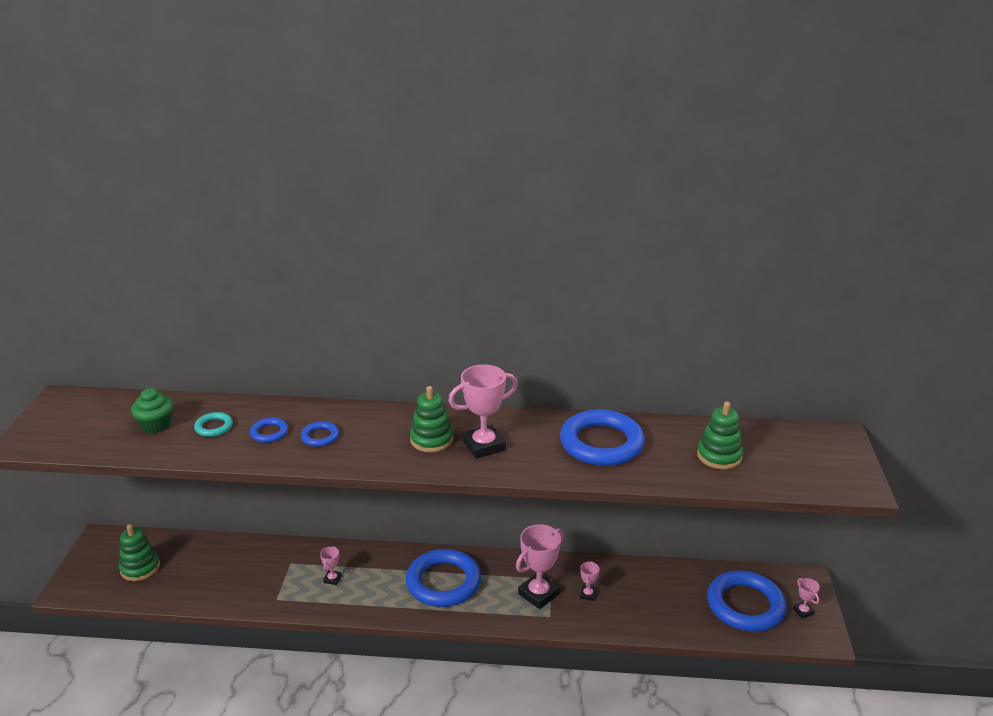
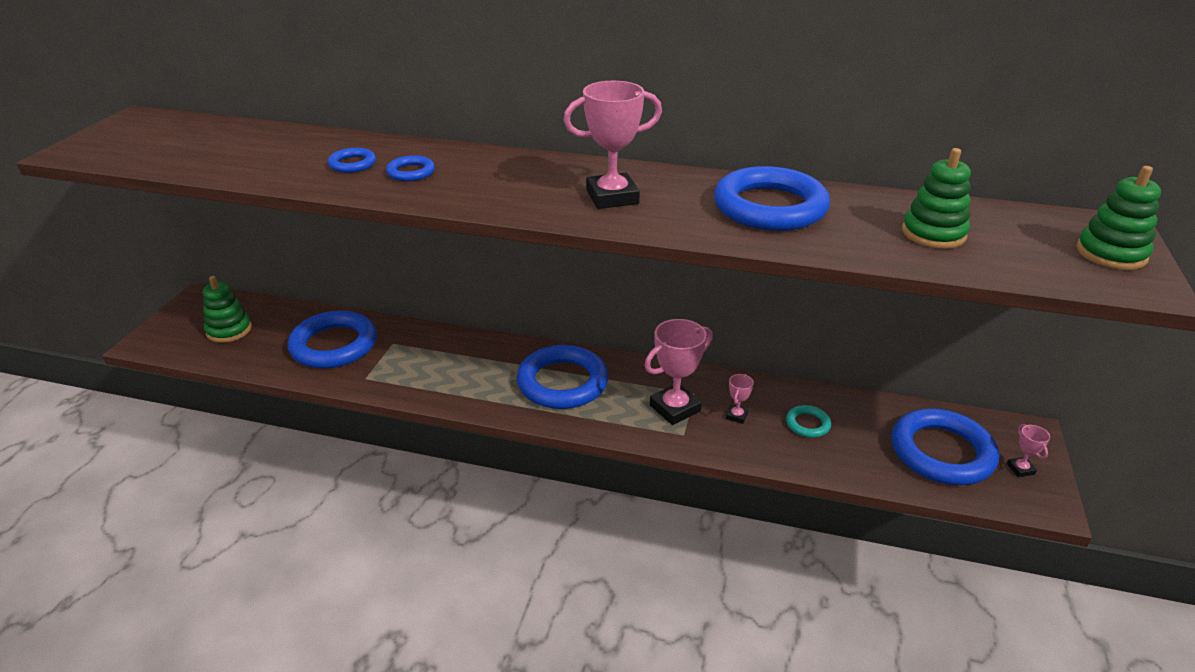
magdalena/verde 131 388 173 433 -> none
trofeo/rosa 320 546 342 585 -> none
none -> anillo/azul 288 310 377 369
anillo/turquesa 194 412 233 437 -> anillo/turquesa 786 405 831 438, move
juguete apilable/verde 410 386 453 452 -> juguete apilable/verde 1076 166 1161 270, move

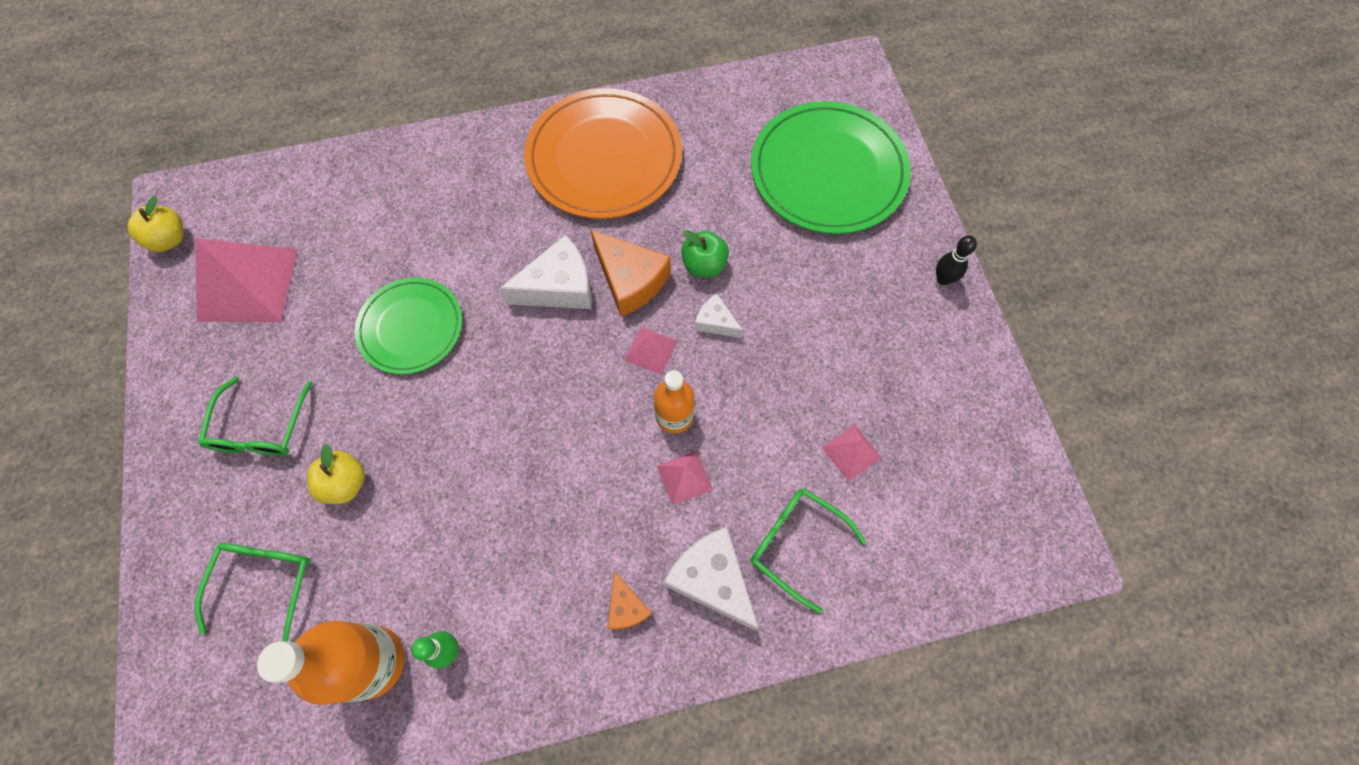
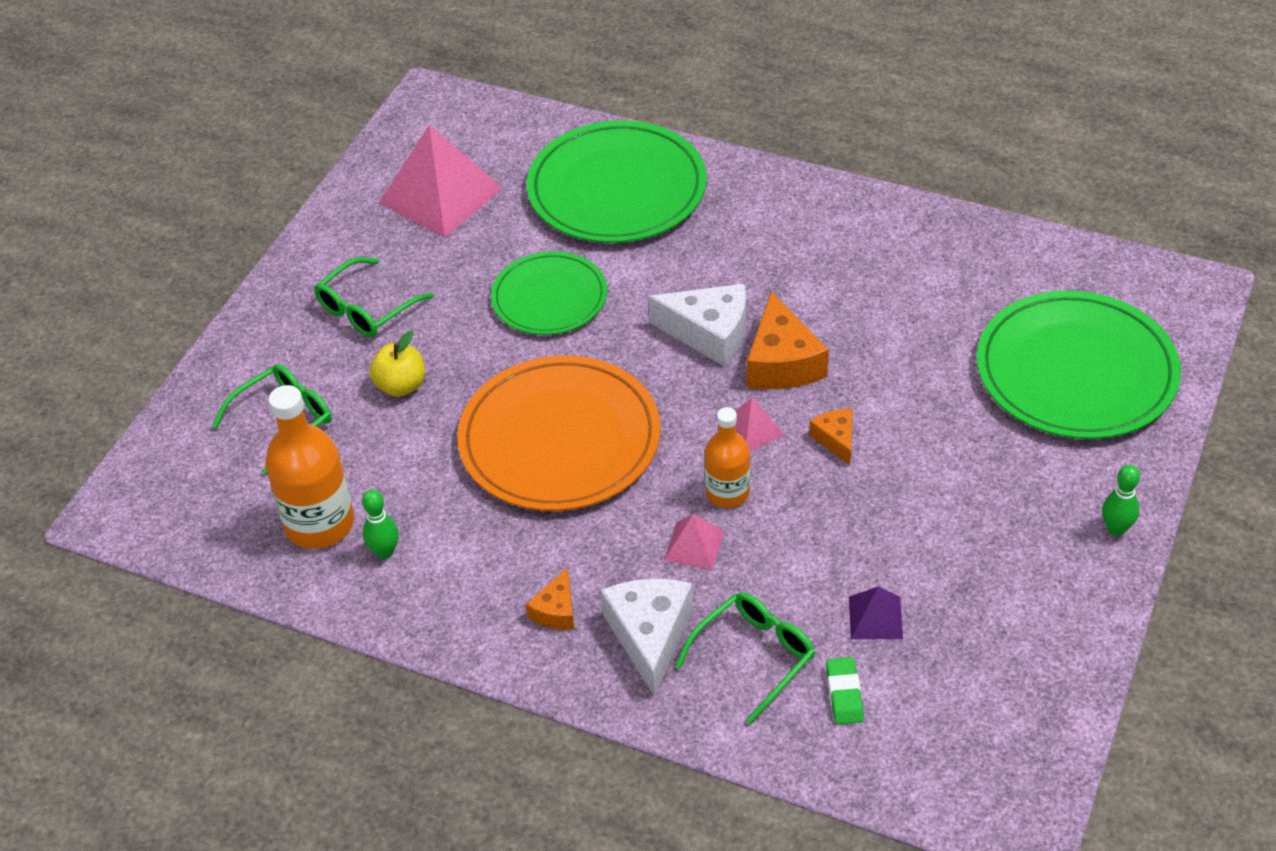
manzana/amarillo 128 196 184 252 -> none
manzana/verde 681 230 729 277 -> none
none -> plato/verde 526 120 707 243
none -> goma de borrar/verde 826 657 864 724
plato/naranja 524 88 682 219 -> plato/naranja 457 355 661 511, move
queso/blanco 695 294 743 338 -> queso/naranja 809 409 853 465
pirámide/rosa 822 425 882 482 -> pirámide/morado 849 586 903 639
bolo/negro 936 235 977 285 -> bolo/verde 1102 465 1140 536
gafas/verde 751 488 866 614 -> gafas/verde 675 592 815 724, 60 degrees clockwise

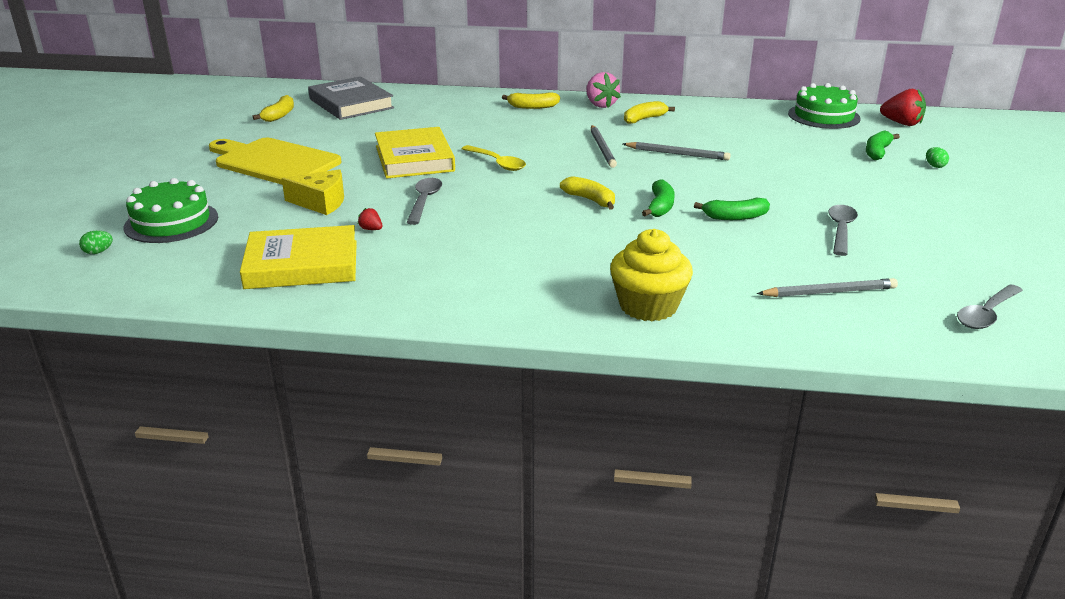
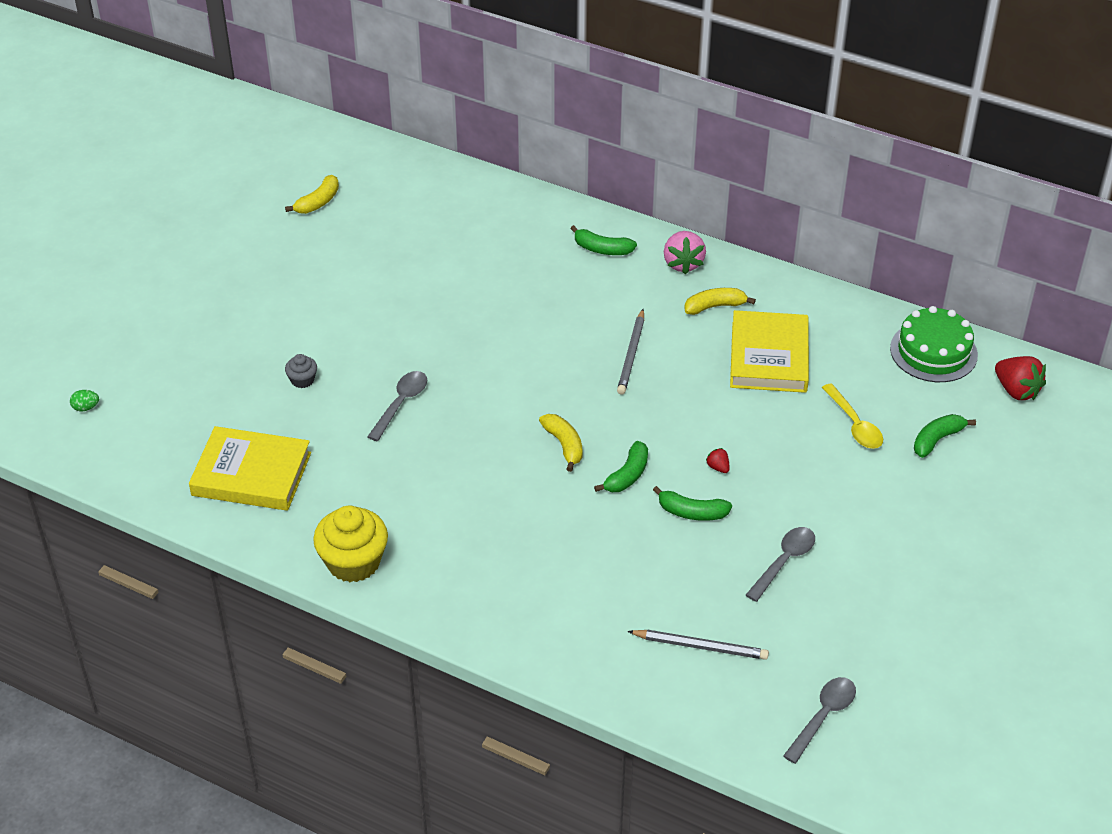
tarta/verde 124 178 218 243 -> none
tabla de cortar/amarillo 209 138 341 184 -> none
libro/gris 308 76 394 120 -> none
lápiz/gris 623 142 731 160 -> none
huevo/verde 926 147 949 168 -> none
fresa/rojo 357 208 382 230 -> fresa/rojo 706 448 730 473, move
libro/amarillo 375 127 455 178 -> libro/amarillo 730 310 809 393, move
cuchara/amarillo 462 145 526 171 -> cuchara/amarillo 822 383 883 449, move
magdalena/amarillo 610 229 693 321 -> magdalena/amarillo 313 506 388 582, move
queso/amarillo 282 169 344 215 -> magdalena/gris 285 354 317 388
plátano/amarillo 502 92 560 109 -> plátano/verde 570 225 637 255
cuchara/gris 957 284 1023 329 -> cuchara/gris 783 677 856 764, 150 degrees clockwise

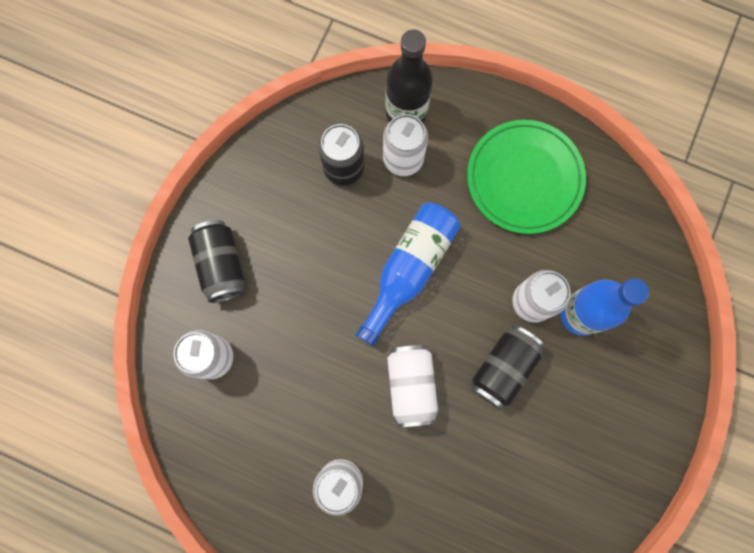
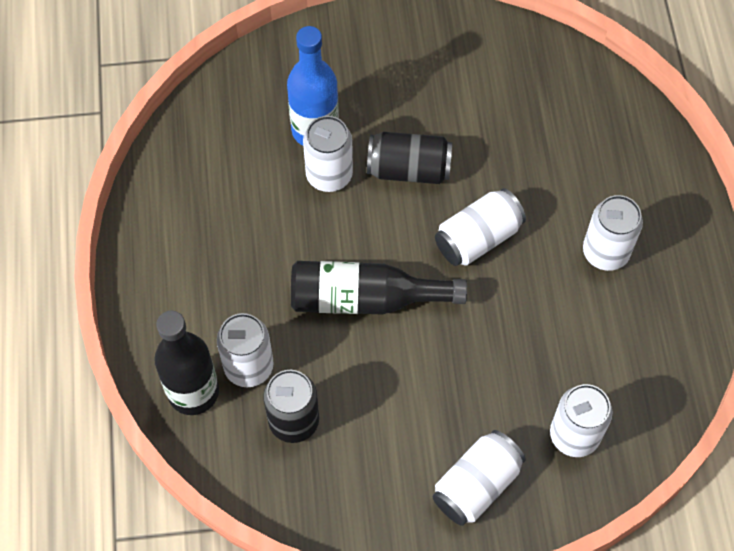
plato/verde 467 120 586 234 -> none
lata/negro 188 220 245 303 -> lata/blanco 433 430 526 526
botella/azul 356 202 461 346 -> botella/negro 291 261 467 314

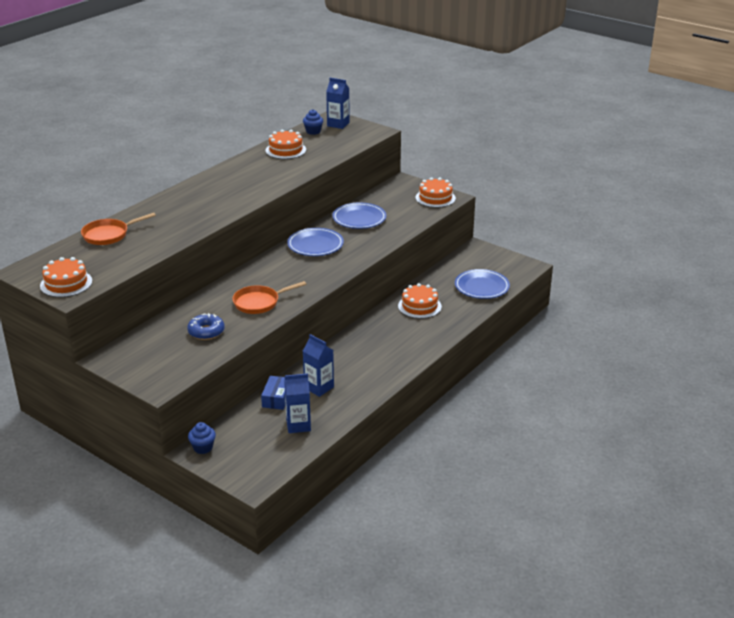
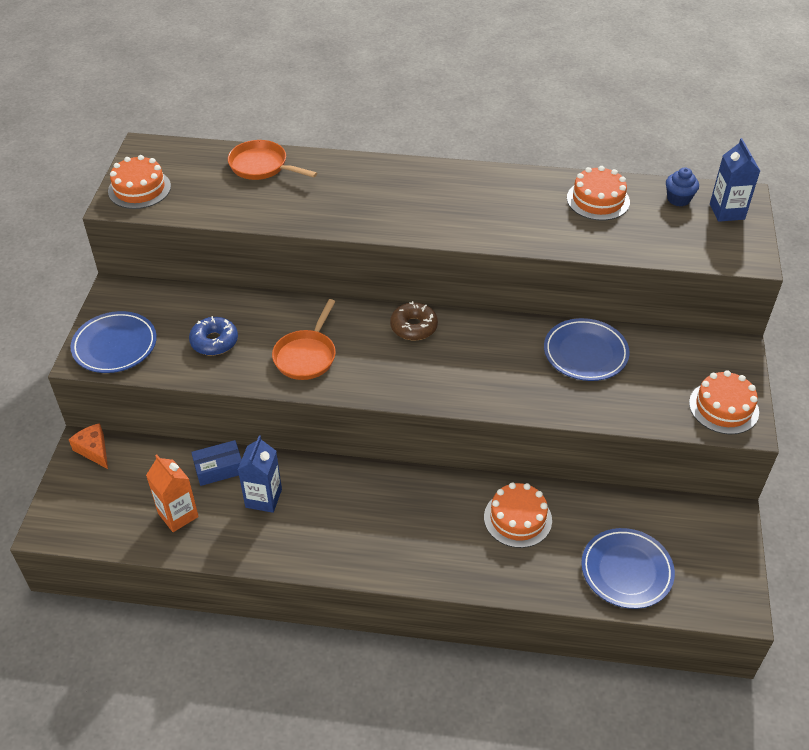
none -> rosquilla/marrón 390 301 438 340
plato/azul 287 228 344 256 -> plato/azul 71 311 157 373, move
magdalena/azul 188 422 216 454 -> queso/naranja 69 423 108 469
cartón de leche/azul 284 373 311 433 -> cartón de leche/naranja 146 454 199 532
sartén/naranja 232 281 306 314 -> sartén/naranja 272 299 336 380, 105 degrees counterclockwise

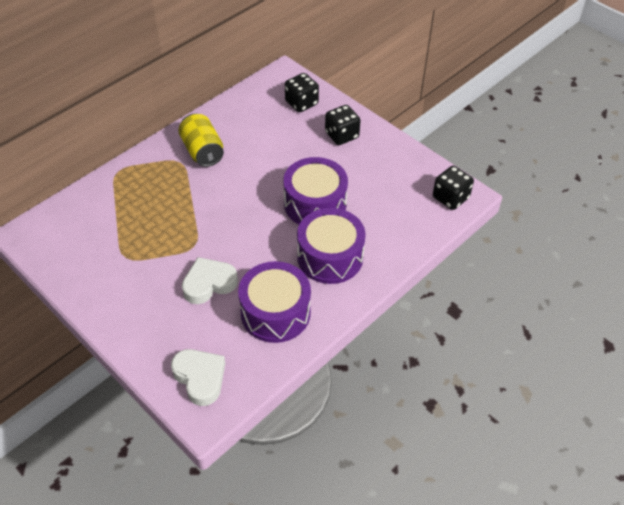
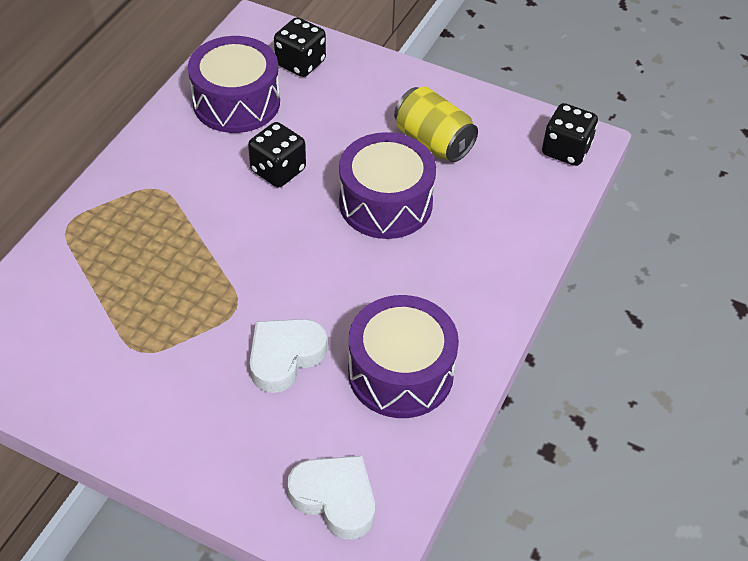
lata/amarillo 178 113 224 167 -> lata/amarillo 394 87 478 162, move
tambor/morado 297 208 366 284 -> tambor/morado 188 36 280 133, move
dado/negro 325 105 361 145 -> dado/negro 248 122 306 187, move

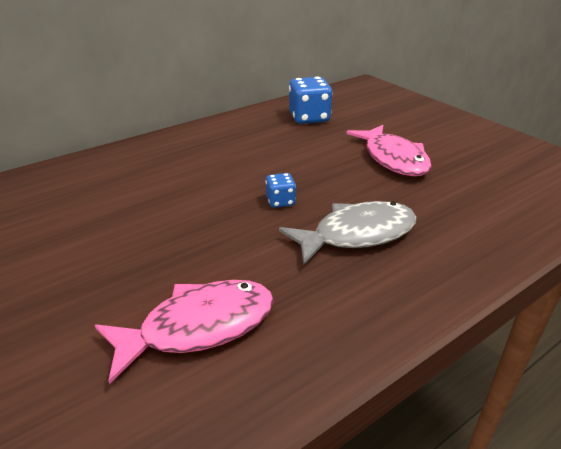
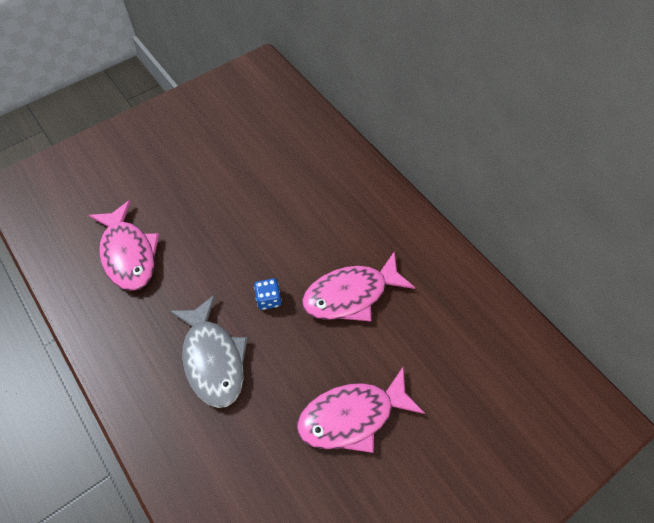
dado/azul 289 77 333 124 -> none
none -> pez/rosa 302 251 415 321

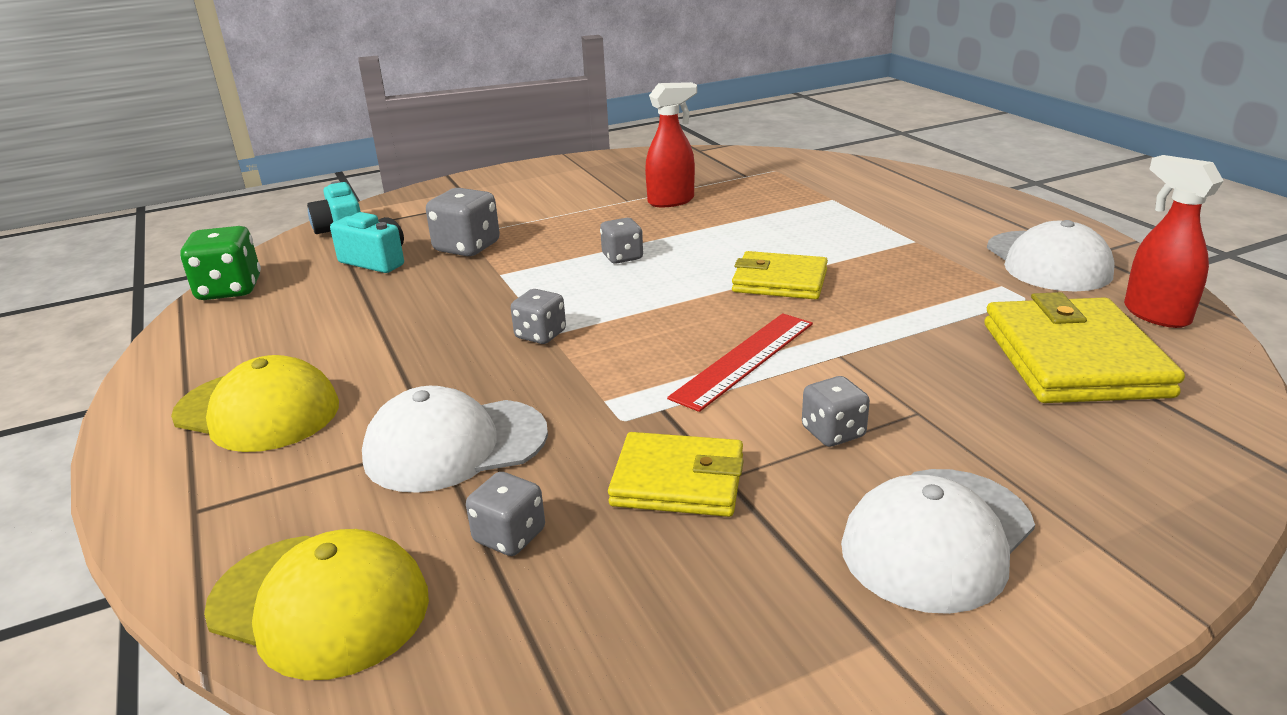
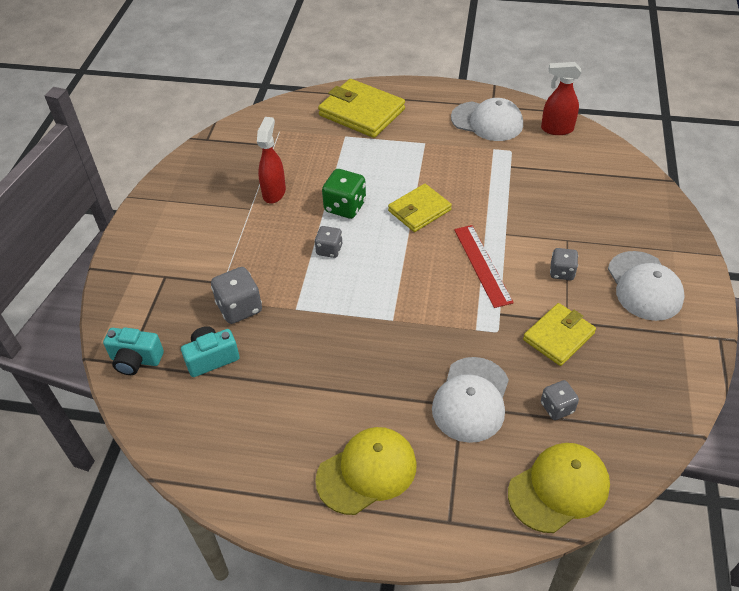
dado/gris 511 289 566 344 -> none
dado/verde 180 226 261 300 -> dado/verde 322 169 366 219, move
cartera/amarillo 984 292 1185 403 -> cartera/amarillo 318 79 405 138, move

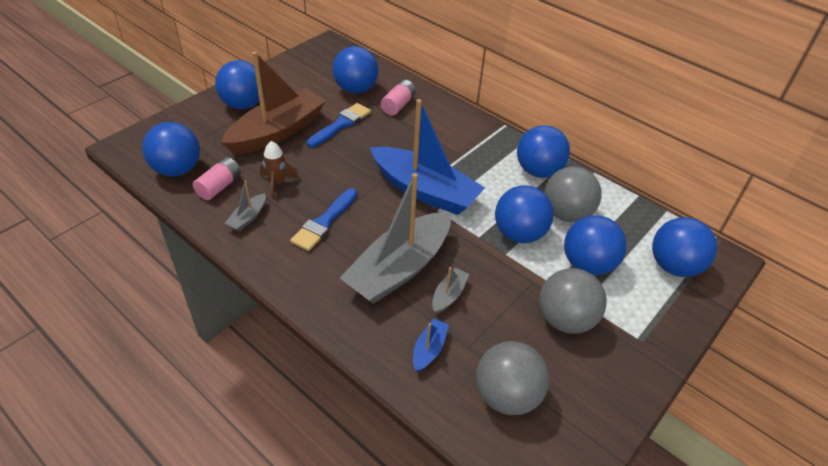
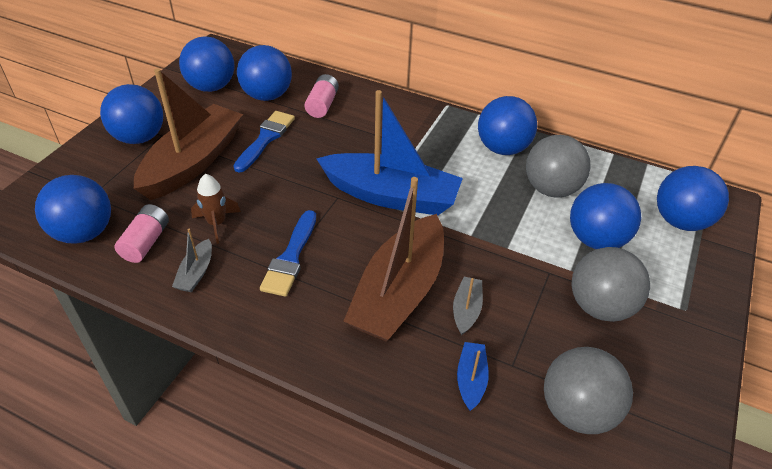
pelota/azul 495 185 554 243 -> pelota/azul 179 36 235 92, move
barco/gris 340 173 451 304 -> barco/marrón 344 177 444 342

